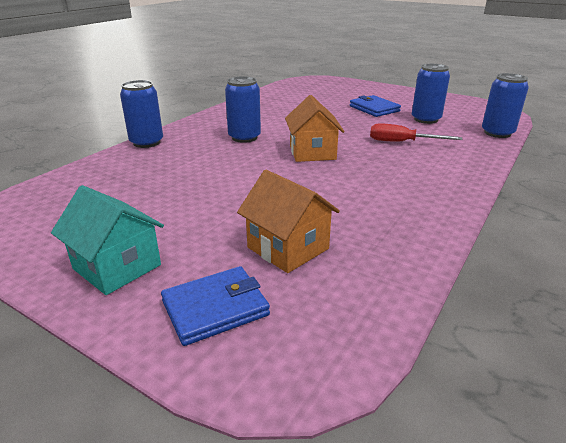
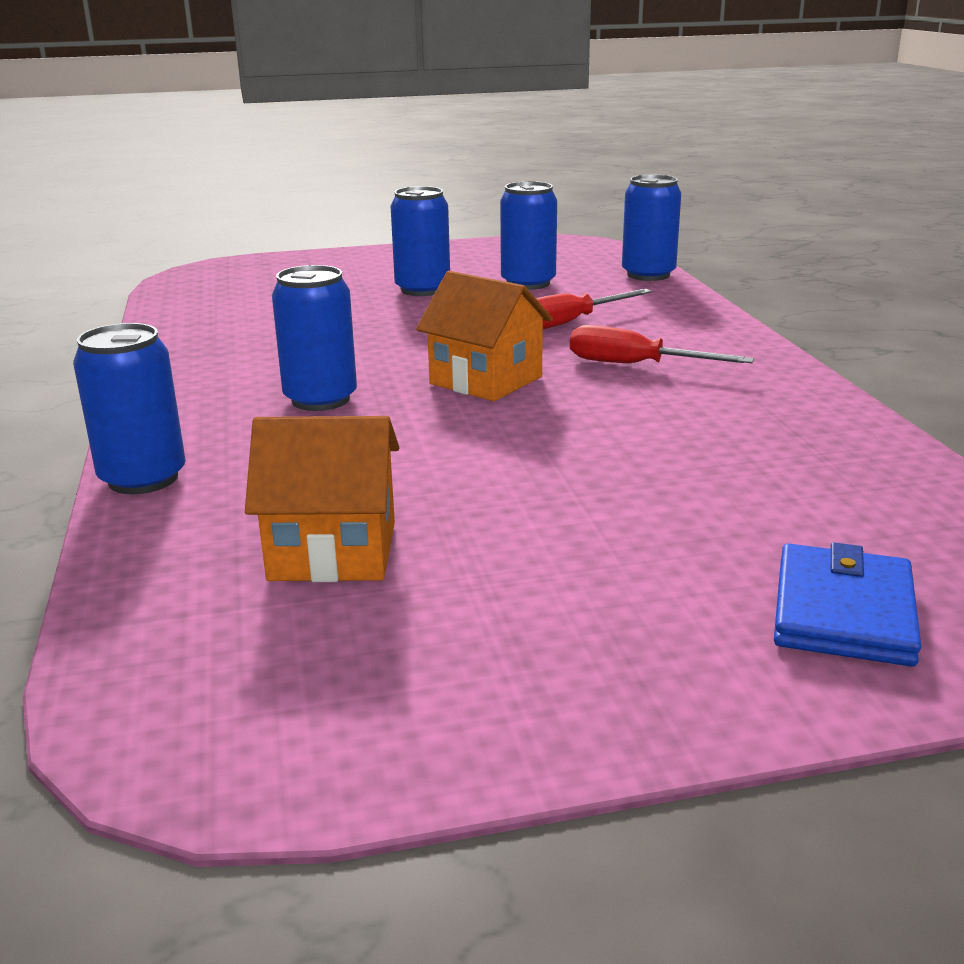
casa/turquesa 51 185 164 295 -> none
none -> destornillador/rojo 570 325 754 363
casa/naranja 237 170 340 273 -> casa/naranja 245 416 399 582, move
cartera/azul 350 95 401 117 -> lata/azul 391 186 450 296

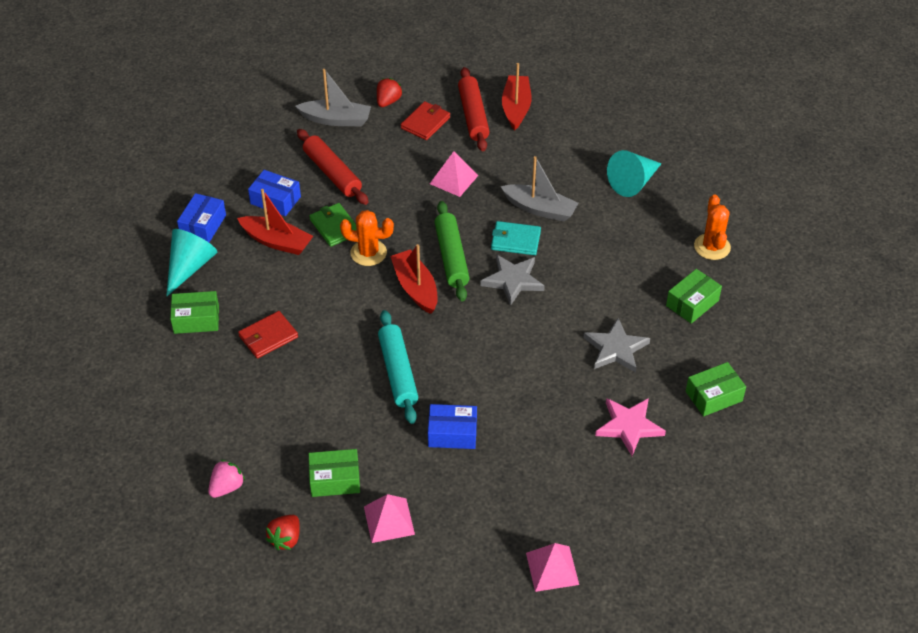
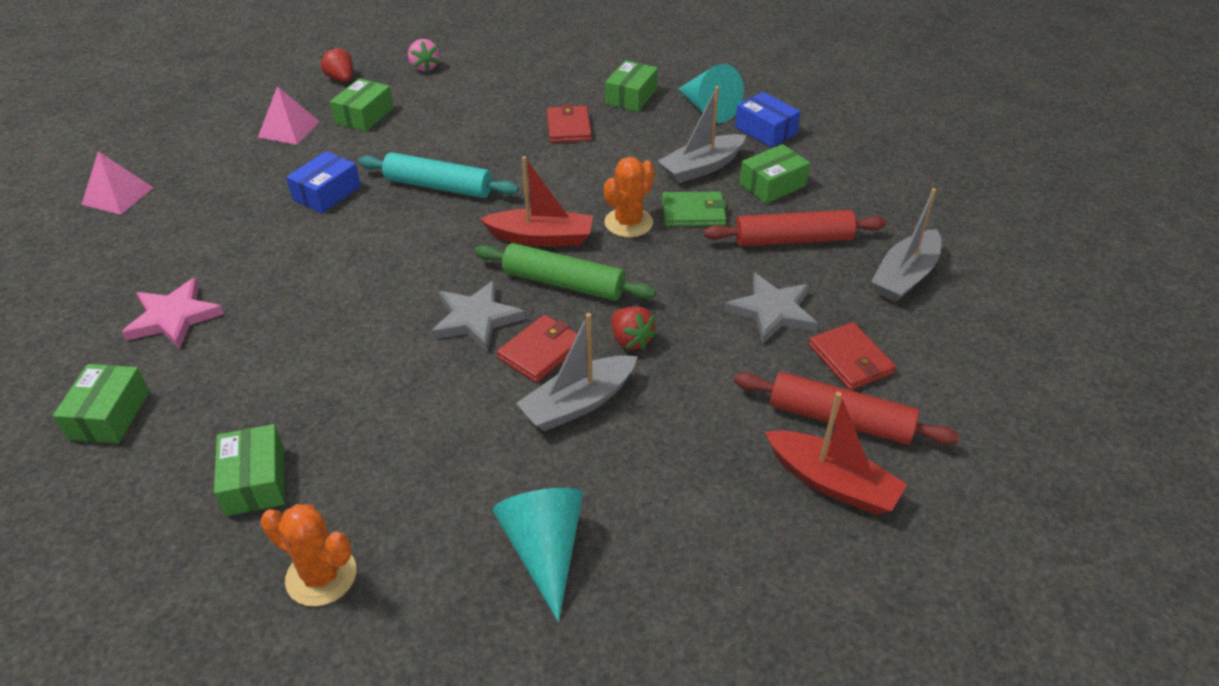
pirámide/rosa 430 151 479 197 -> none
fresa/rojo 377 78 403 107 -> fresa/rojo 611 306 657 350, move
estrella/gris 584 318 650 373 -> estrella/gris 724 273 818 344, move
barco/rojo 237 189 313 255 -> barco/gris 658 86 746 184
caja/azul 248 170 301 216 -> caja/verde 739 144 810 204
cartera/turquesa 491 221 541 255 -> cartera/rojo 497 315 577 383

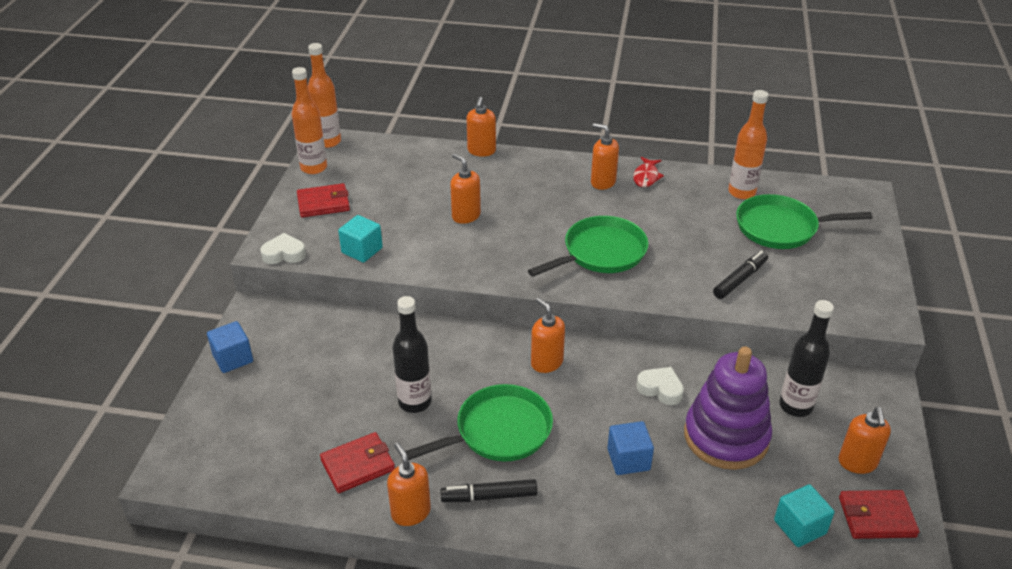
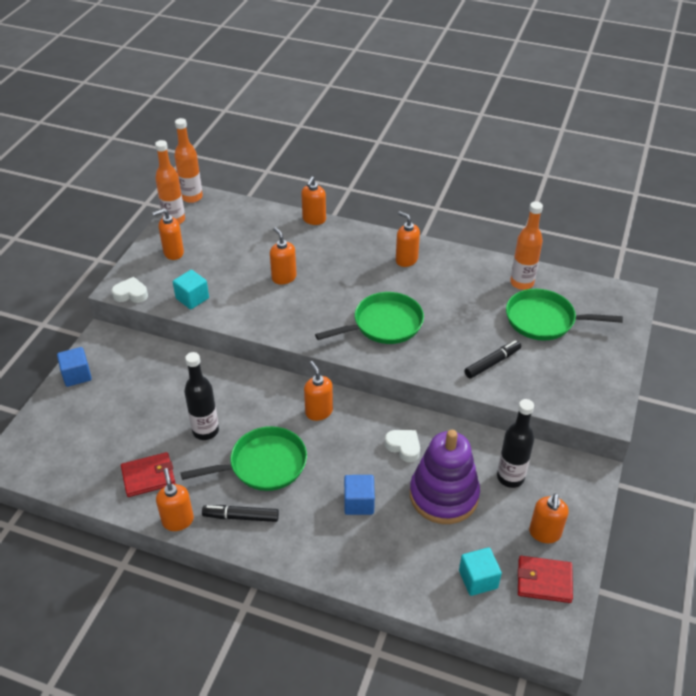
pez/rojo 633 157 664 187 -> none
cartera/rojo 297 183 350 218 -> dispensador de jabón/naranja 153 209 184 260

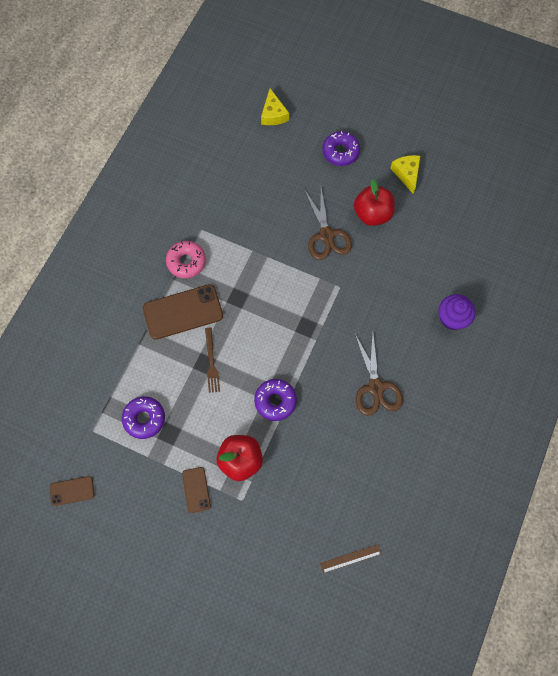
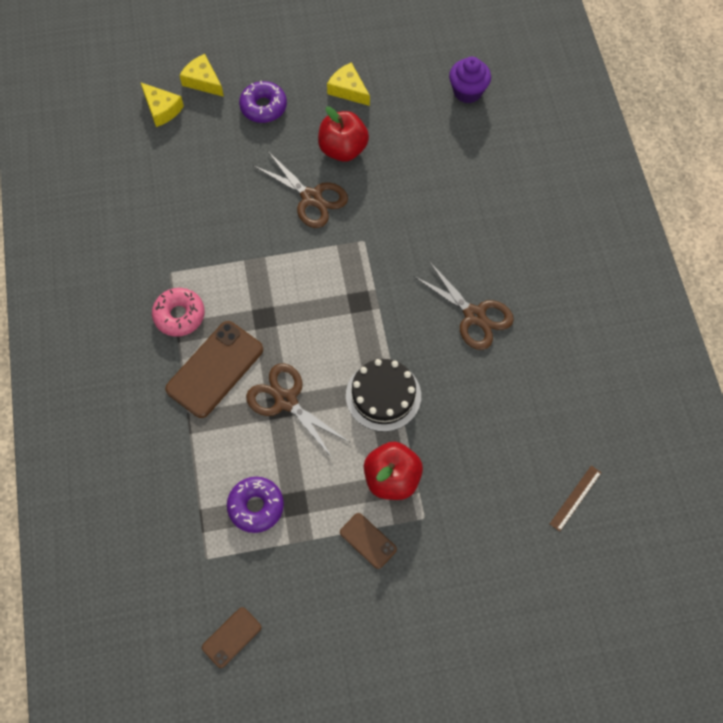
none -> queso/amarillo 179 54 224 97
magdalena/morado 439 294 475 330 -> magdalena/morado 449 57 491 103, move
tenedor/marrón 205 328 220 393 -> tijeras/marrón 246 363 349 459
rosquilla/morado 254 379 297 421 -> tarta/negro 346 359 421 432

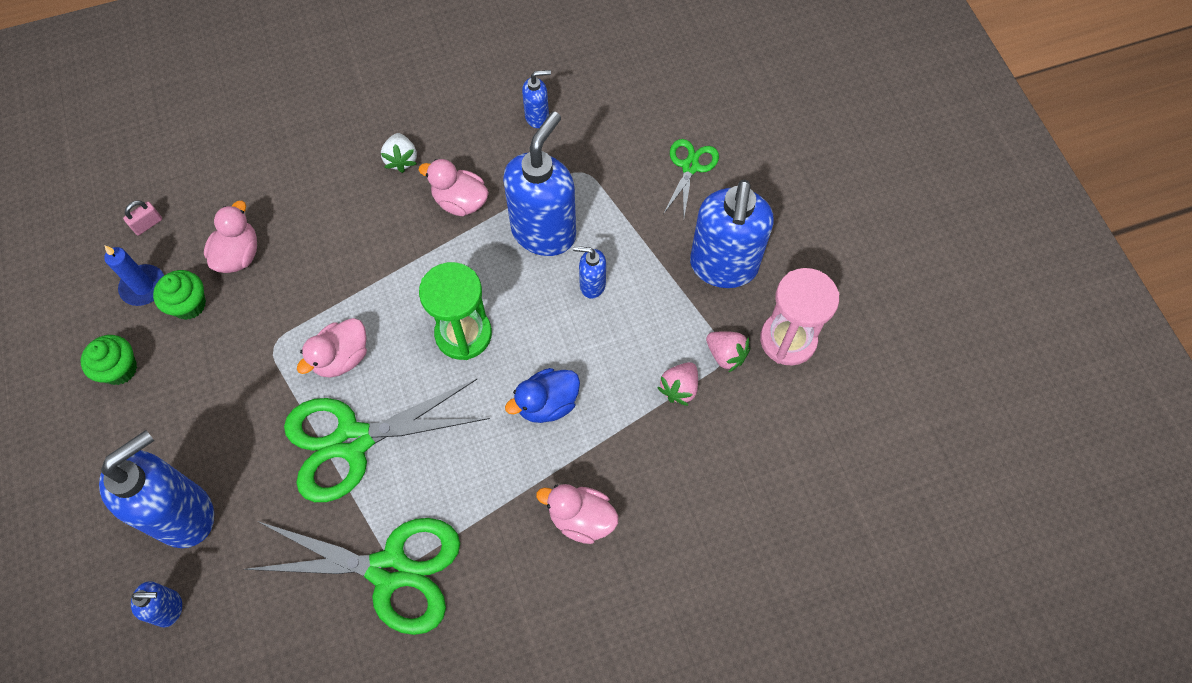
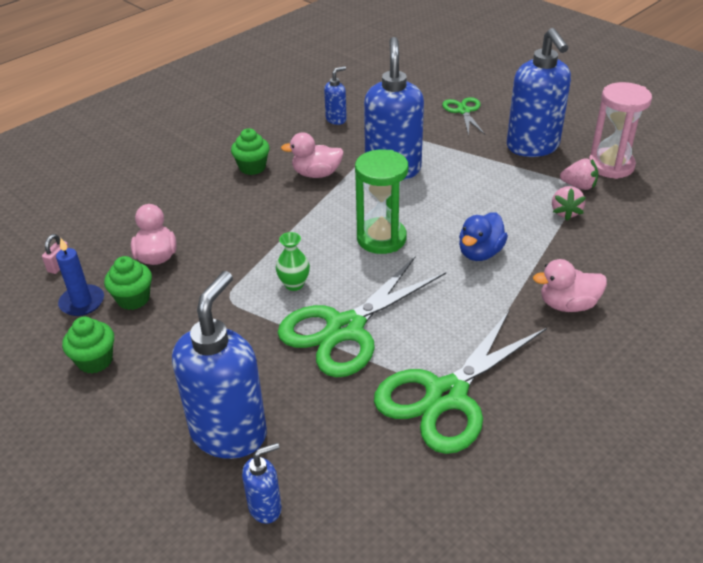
dispensador de jabón/azul 573 246 606 299 -> none
pato/rosa 297 318 367 378 -> florero/verde 276 232 310 291
fresa/blanco 381 133 417 173 -> magdalena/verde 231 128 270 175
tijeras/verde 243 518 460 635 -> tijeras/verde 374 309 547 454, 150 degrees clockwise

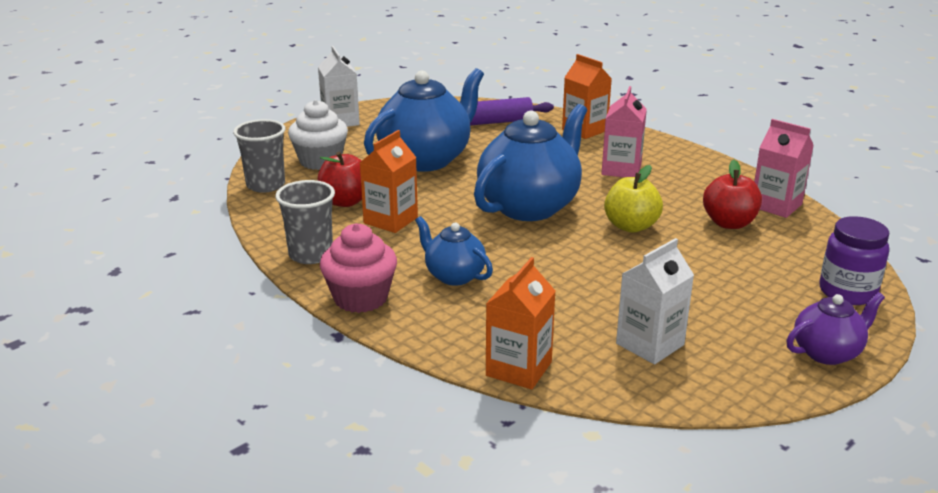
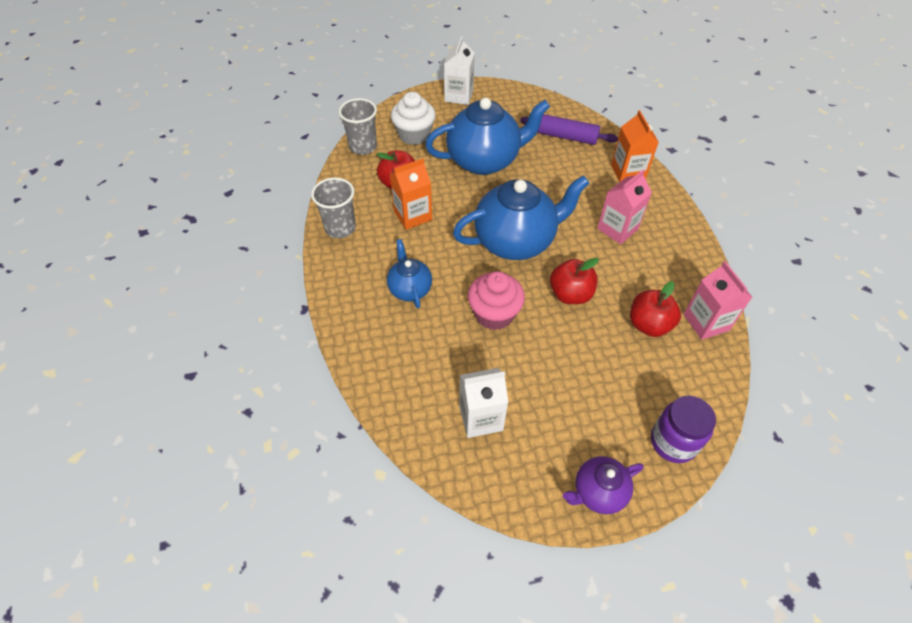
cartón de leche/naranja 486 257 556 389 -> none
magdalena/rosa 320 223 397 313 -> magdalena/rosa 468 271 525 330, move
manzana/amarillo 604 165 663 233 -> manzana/rojo 550 258 599 304
tetera/morado 786 292 885 365 -> tetera/morado 563 456 643 514, 150 degrees clockwise

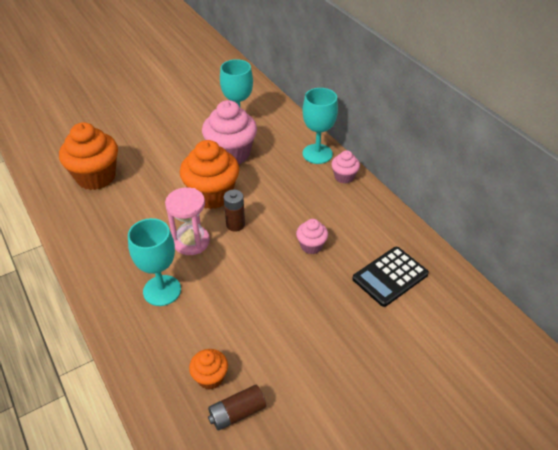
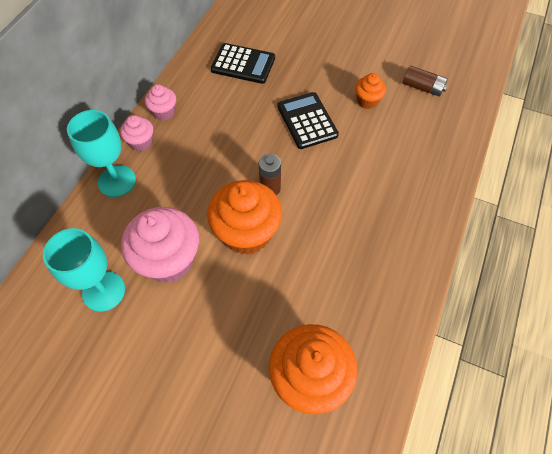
copa/turquesa 128 218 181 306 -> none
reloj de arena/rosa 165 187 210 255 -> none
none -> calculadora/negro 277 92 339 149
magdalena/naranja 189 349 228 390 -> magdalena/naranja 355 73 386 109, move
magdalena/rosa 296 219 328 254 -> magdalena/rosa 145 84 176 120, move

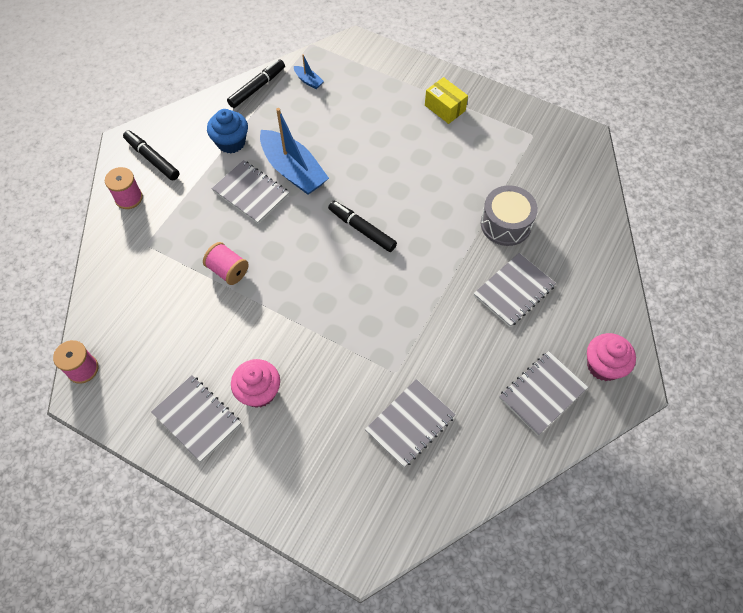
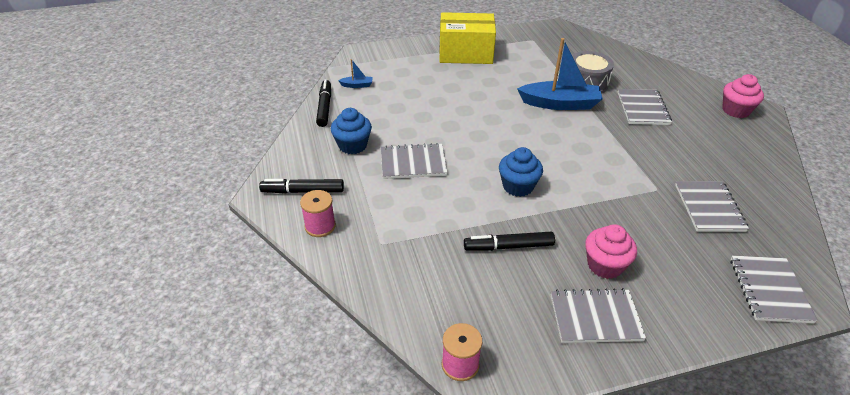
carrete/rosa 203 242 249 285 -> none
none -> magdalena/azul 499 147 543 197
barco/azul 260 108 329 195 -> barco/azul 517 38 603 110, move
rotulador/negro 328 200 397 252 -> rotulador/negro 464 232 555 251, move
cuaderno/gris 499 351 588 436 -> cuaderno/gris 731 256 818 323, move
caja/amarillo 425 77 468 124 -> caja/amarillo 439 12 496 64, x1.86

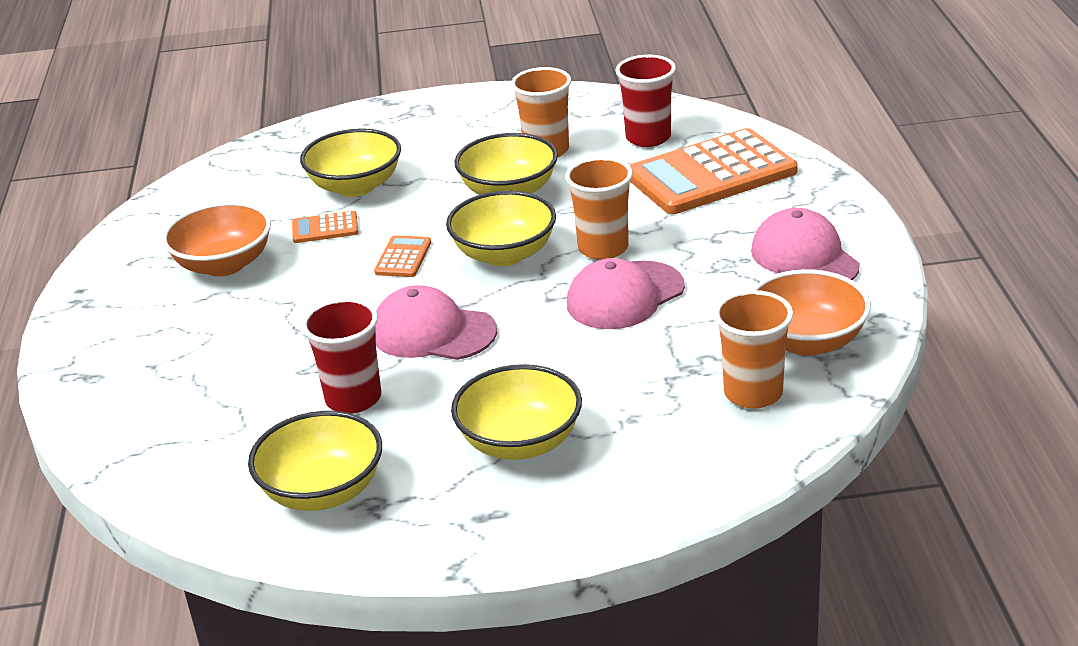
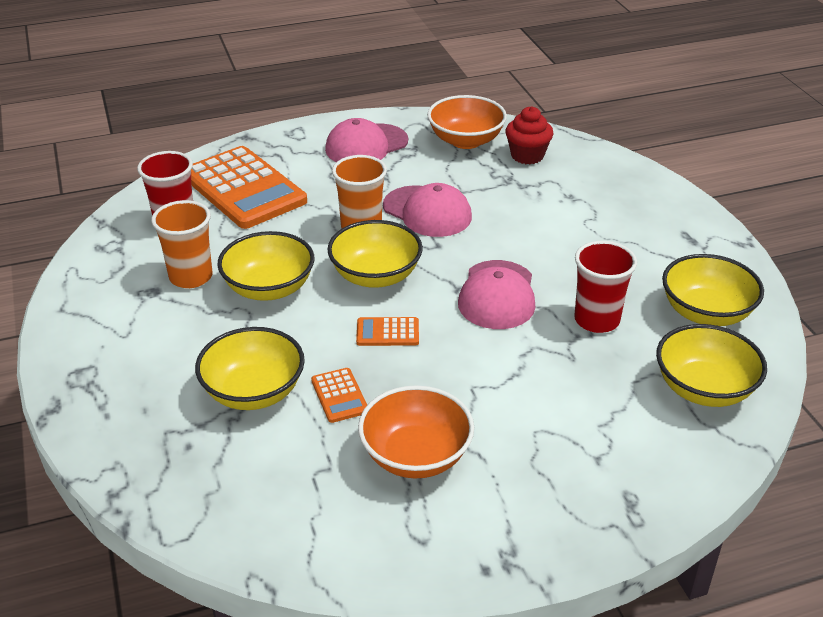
cuenco/amarillo 451 364 582 460 -> cuenco/amarillo 656 324 767 407, move
vaso/naranja 714 290 793 409 -> magdalena/rojo 506 106 553 164

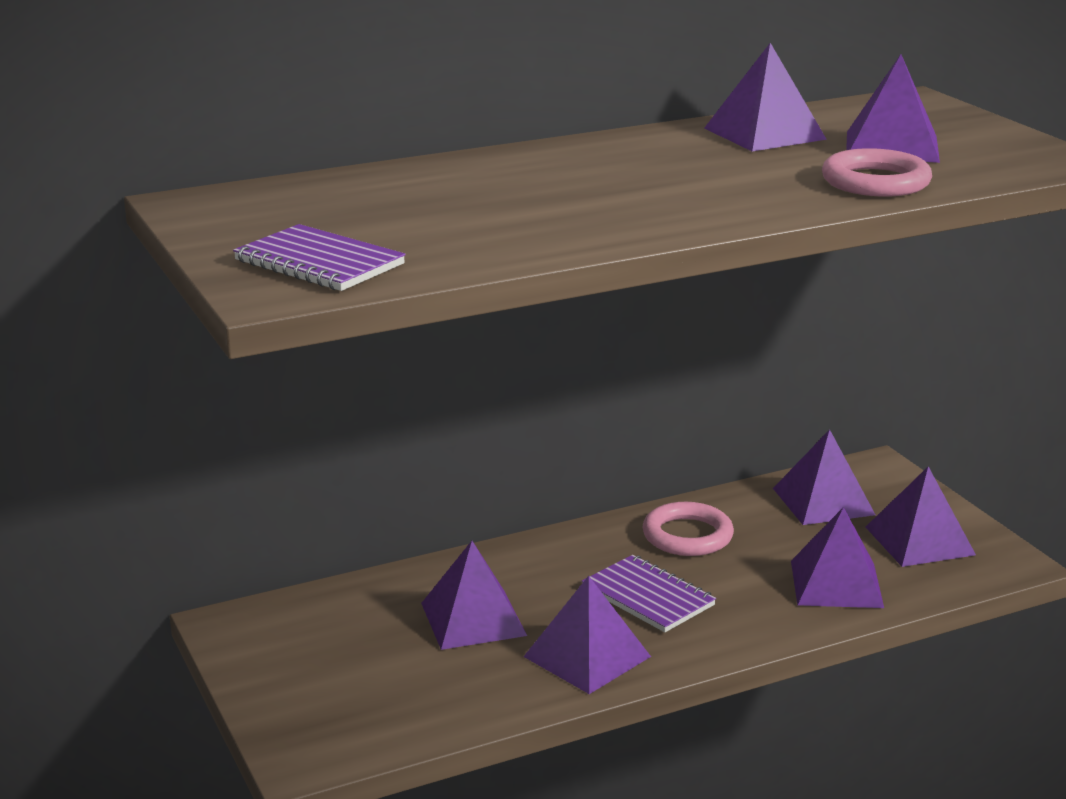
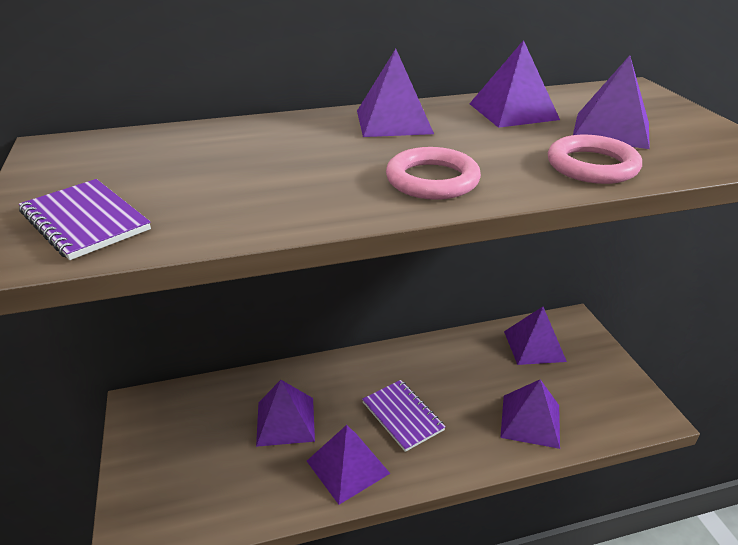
anillo/rosa 642 502 734 556 -> anillo/rosa 386 147 481 200, move
pirámide/morado 866 466 976 567 -> pirámide/morado 357 49 434 137, move

